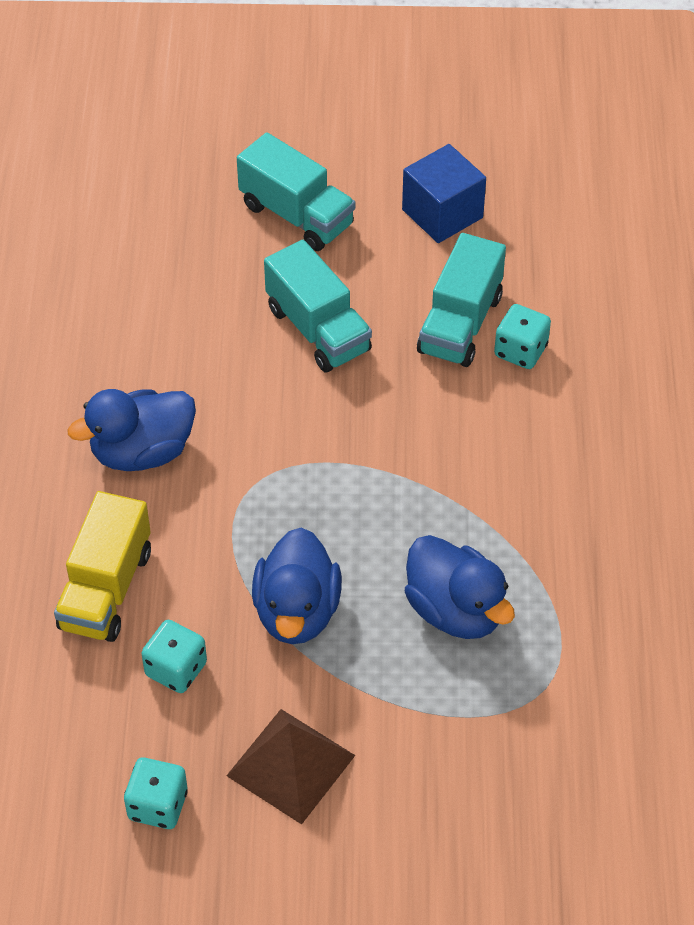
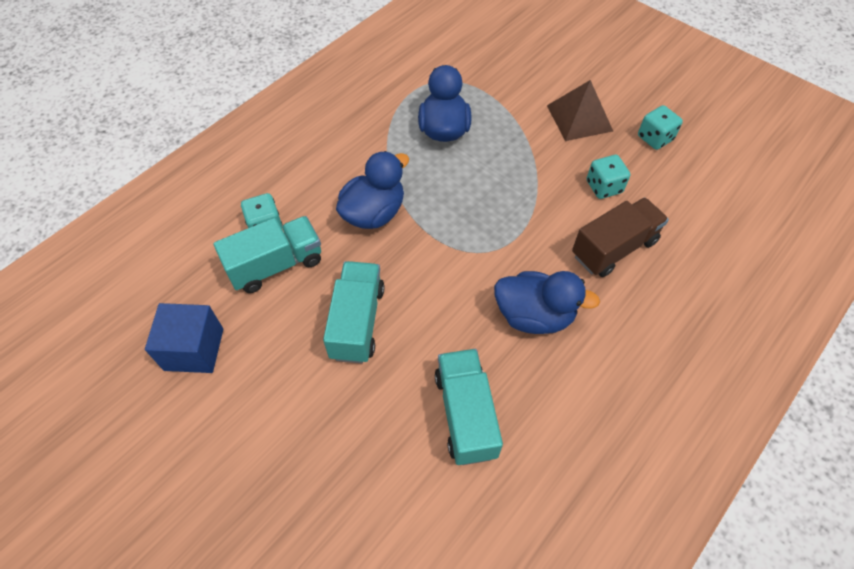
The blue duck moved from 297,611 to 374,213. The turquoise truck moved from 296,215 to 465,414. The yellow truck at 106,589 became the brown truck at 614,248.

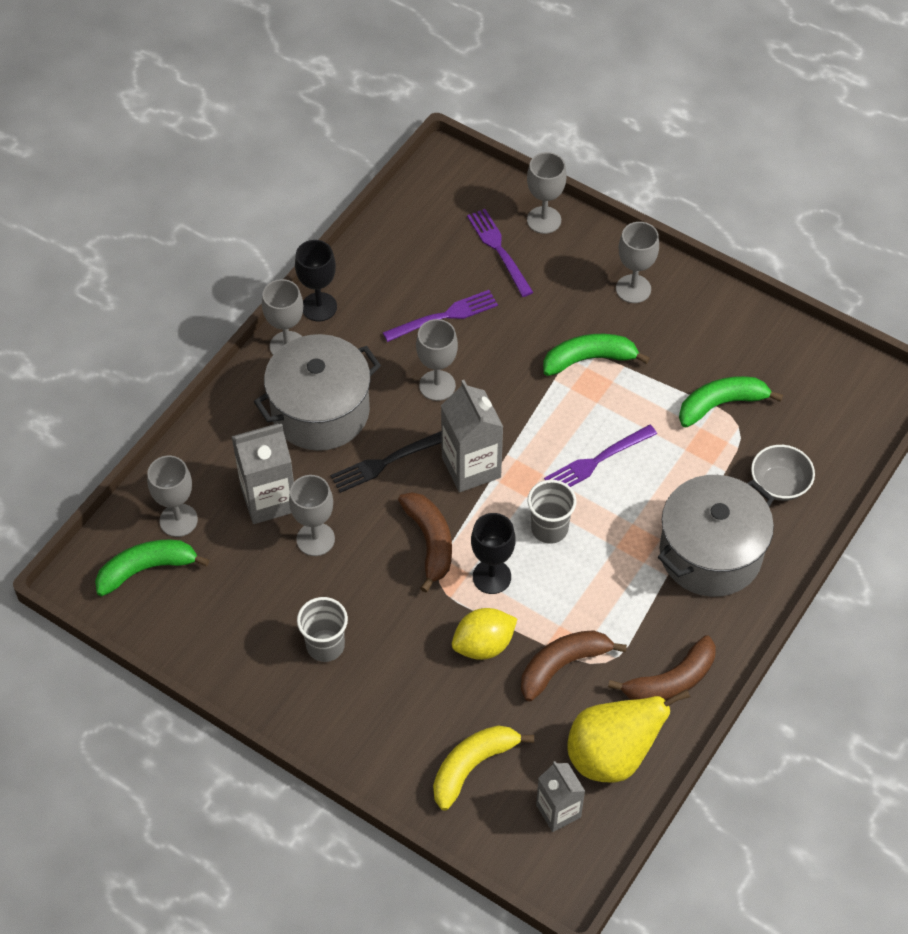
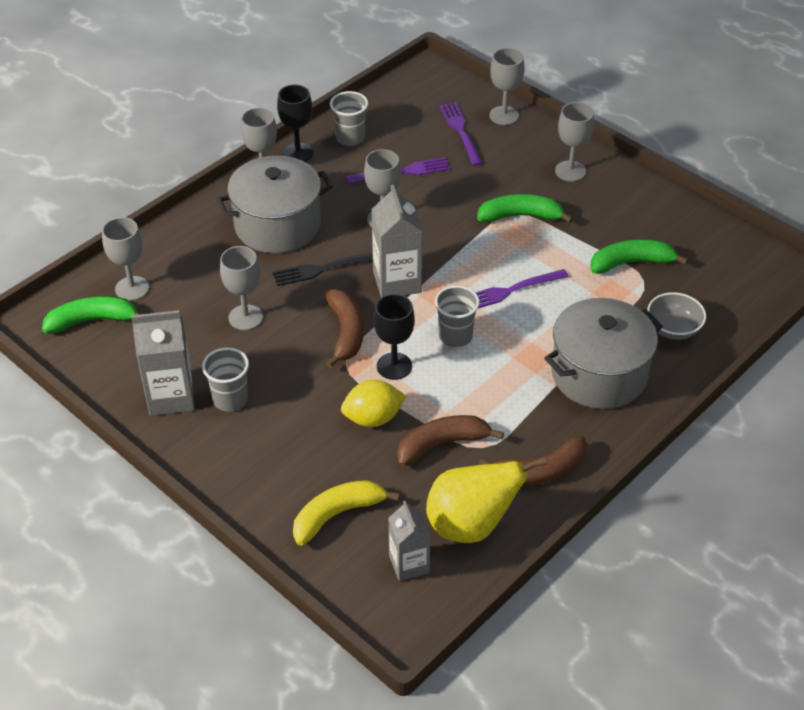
The grey carton moved from 269,499 to 171,396. The grey cup at 350,138 appeared.

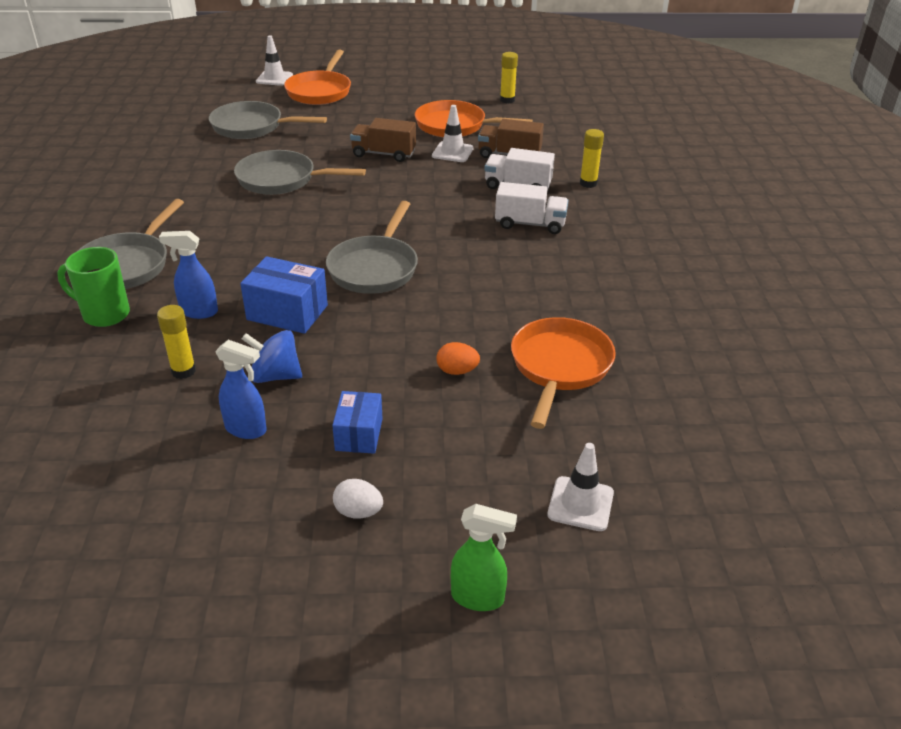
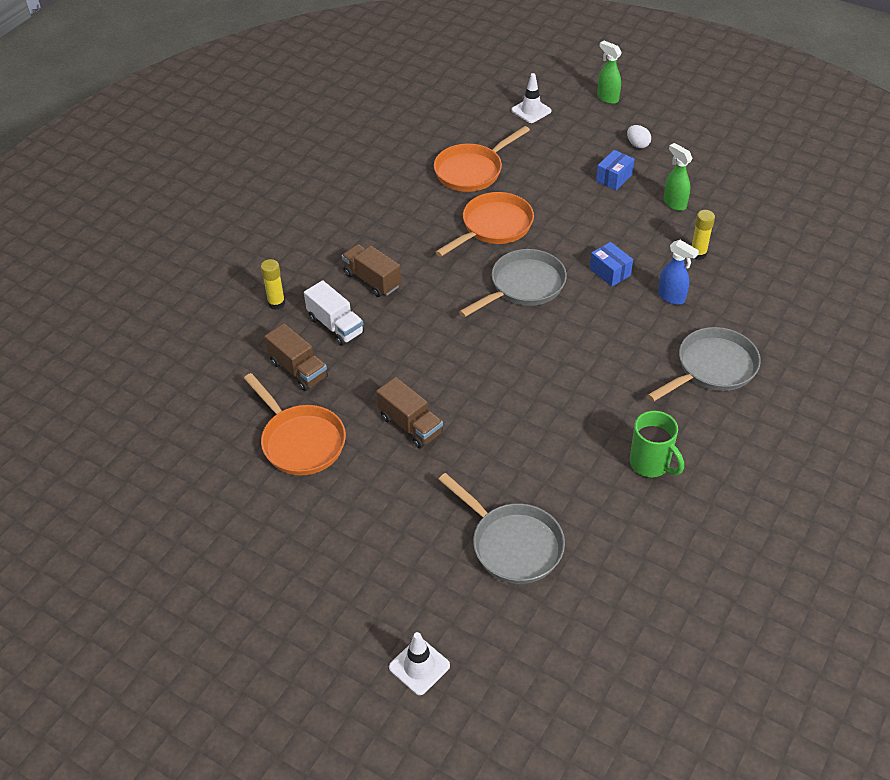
The white truck at 530,224 became the brown truck at 372,280. The orange pan moved from 320,91 to 493,226. The blue box at 287,312 changed to 0.66 times the size. The green mug moved from 104,314 to 650,464. The blue spray bottle at 246,429 became the green spray bottle at 674,203. The grey pan at 281,180 disappeared. The blue spinning top at 275,376 disappeared. The white traffic cone at 452,152 disappeared. The orange egg at 457,371 disappeared. The yellow glue stick at 507,100 disappeared.

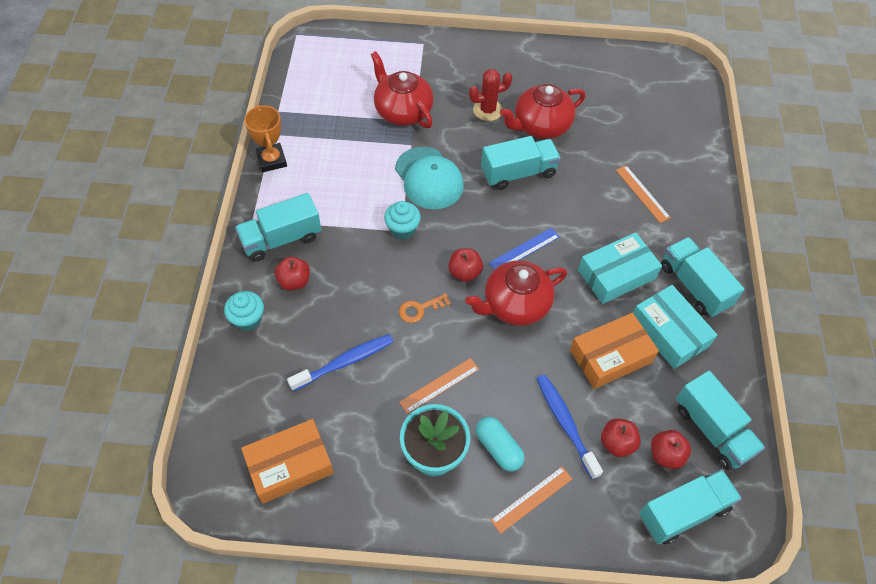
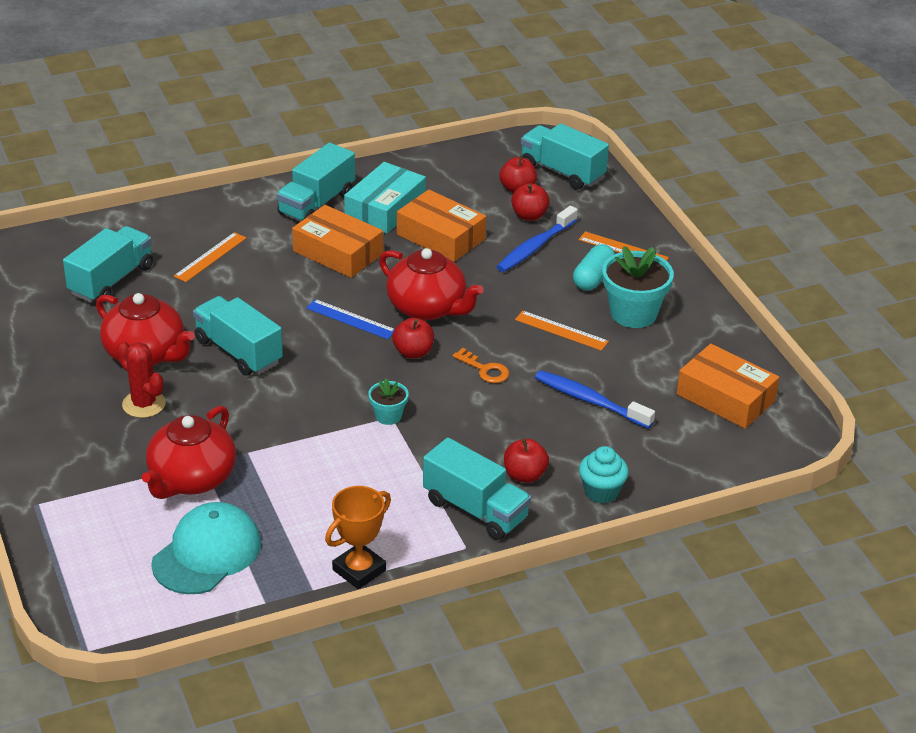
The turquoise truck moved from 712,430 to 111,280. The turquoise cap moved from 429,178 to 207,553. The turquoise box at 616,274 became the orange box at 338,252. The turquoise cupcake at 402,229 was replaced by the turquoise flower pot at 388,416.

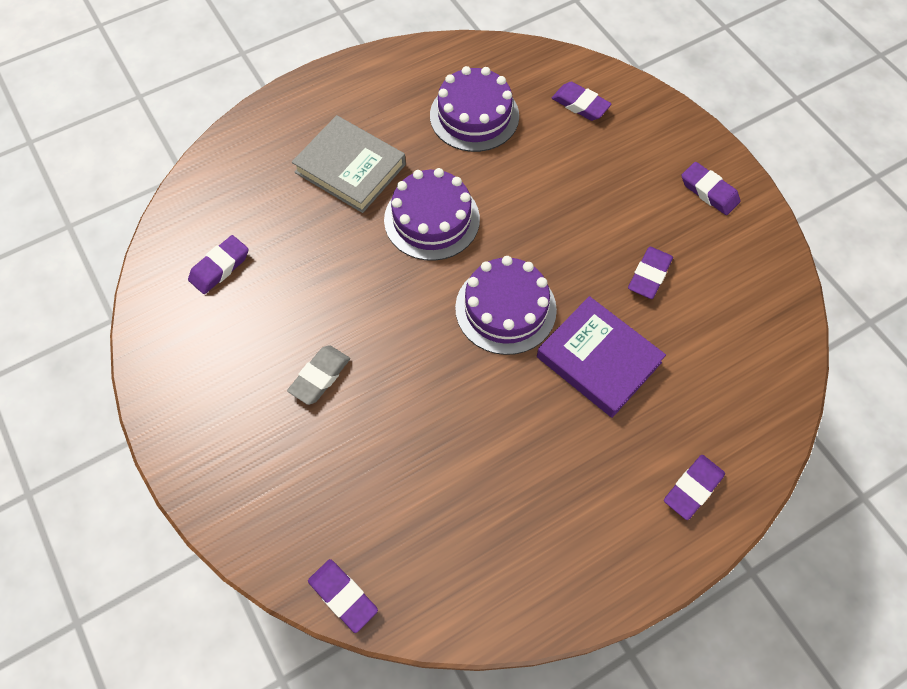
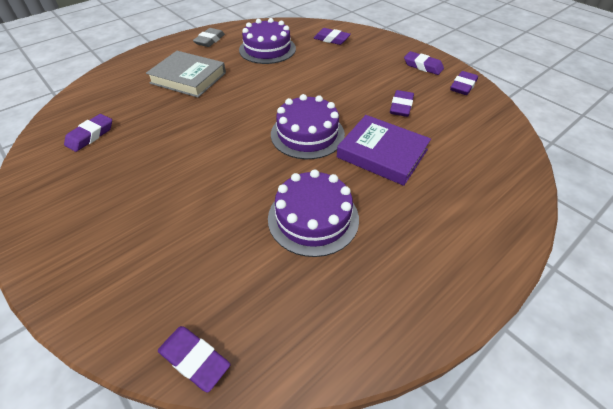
The grey eraser moved from 320,377 to 210,40. The purple cake moved from 432,219 to 313,218. The purple eraser moved from 692,488 to 463,86.

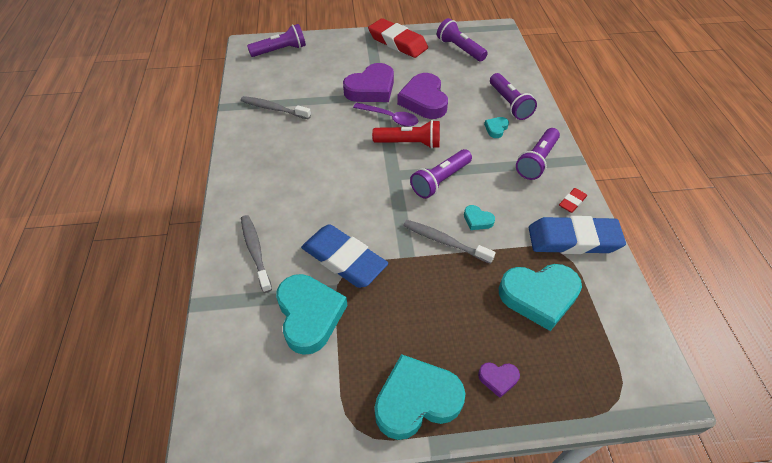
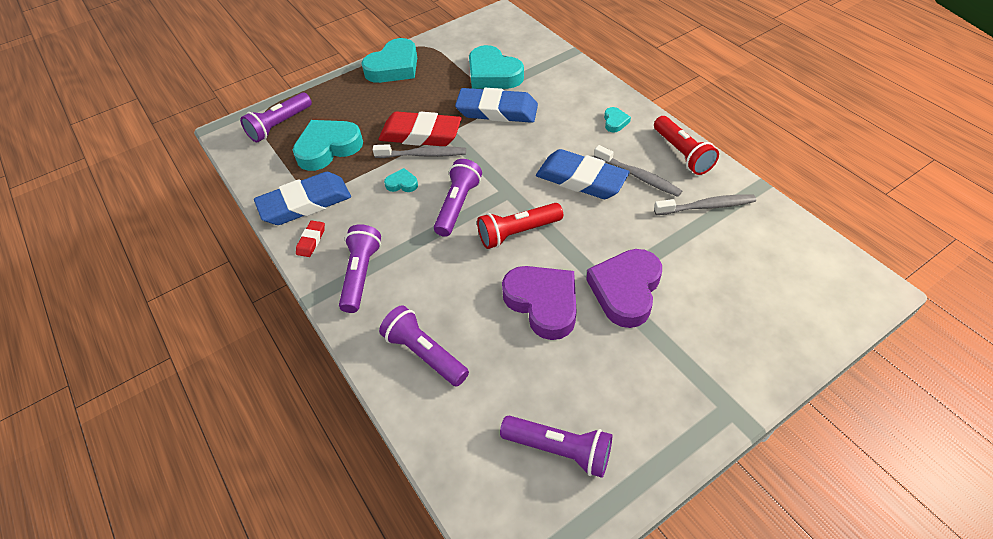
The purple flashlight moved from 280,51 to 279,125. The red eraser moved from 397,42 to 420,134. The blue eraser at 581,179 appeared. The grey toothbrush moved from 255,251 to 638,176. The turquoise heart moved from 496,129 to 615,122. The red flashlight at 682,154 appeared. The purple spoon at 390,118 disappeared. The purple heart at 498,379 disappeared.

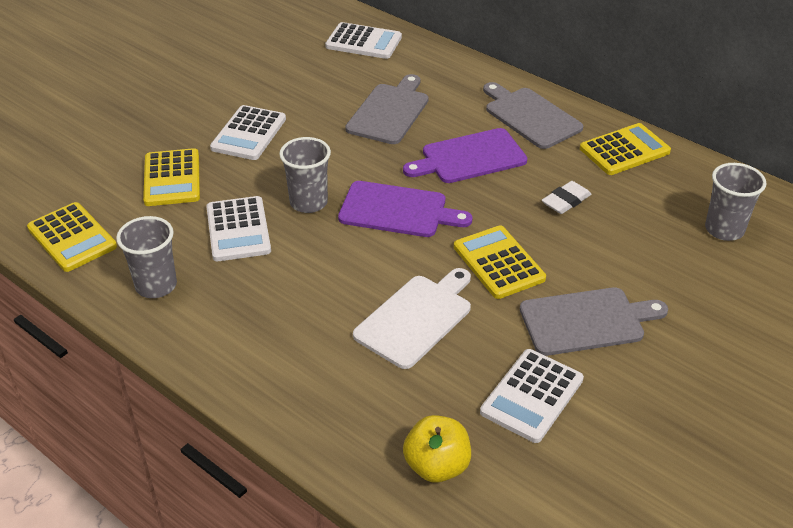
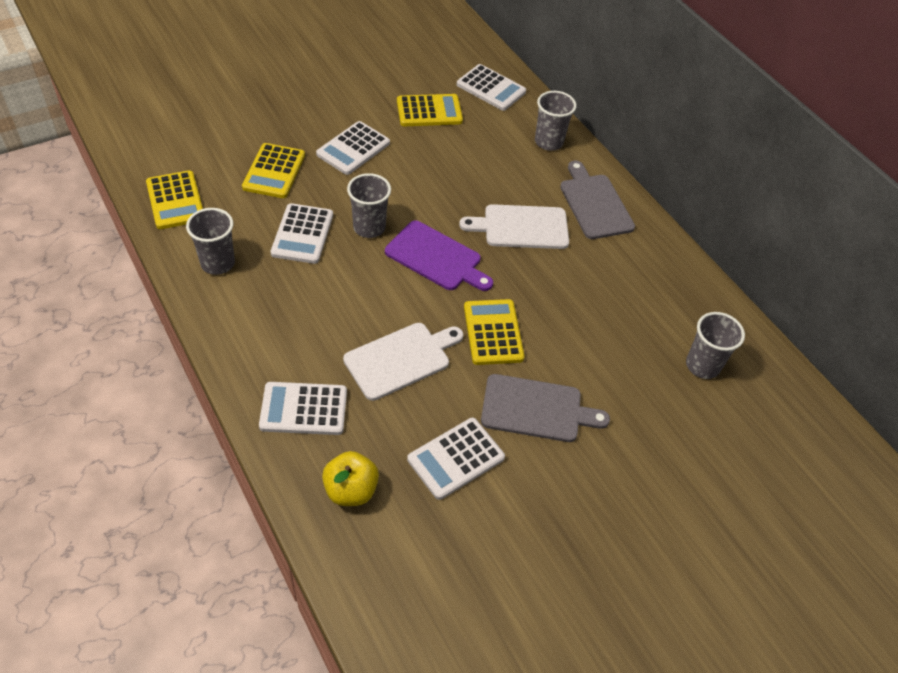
The white calculator at 304,409 appeared. The yellow calculator moved from 624,150 to 429,111. The purple cutting board at 469,157 became the white cutting board at 521,227. The grey cup at 548,142 appeared. The grey cutting board at 389,112 disappeared. The white eraser at 566,201 disappeared.

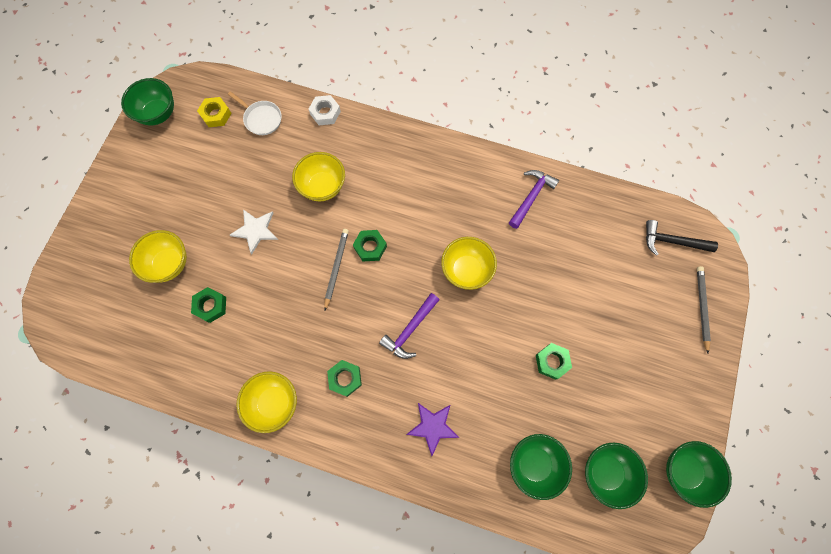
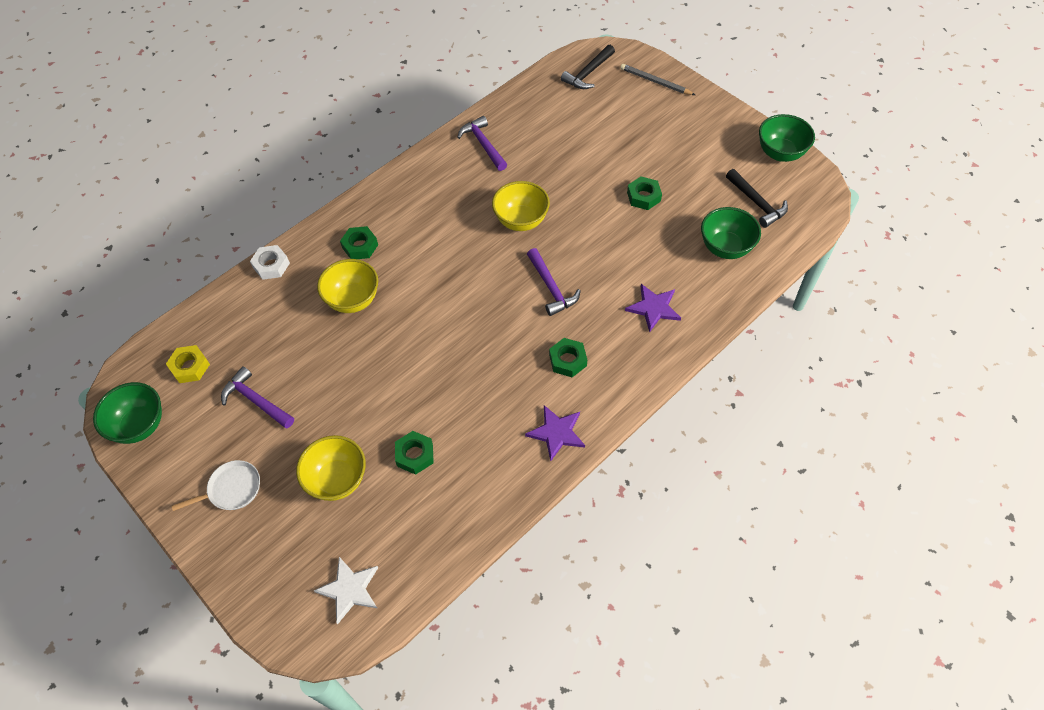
The white pan moved from 262,119 to 232,489. The purple hammer at 256,401 appeared. The white star moved from 255,230 to 349,589. The green nut moved from 370,247 to 360,246. The yellow bowl at 274,402 was replaced by the purple star at 556,433. The green bowl at 605,472 was replaced by the black hammer at 756,203. The grey pencil at 336,268 disappeared.

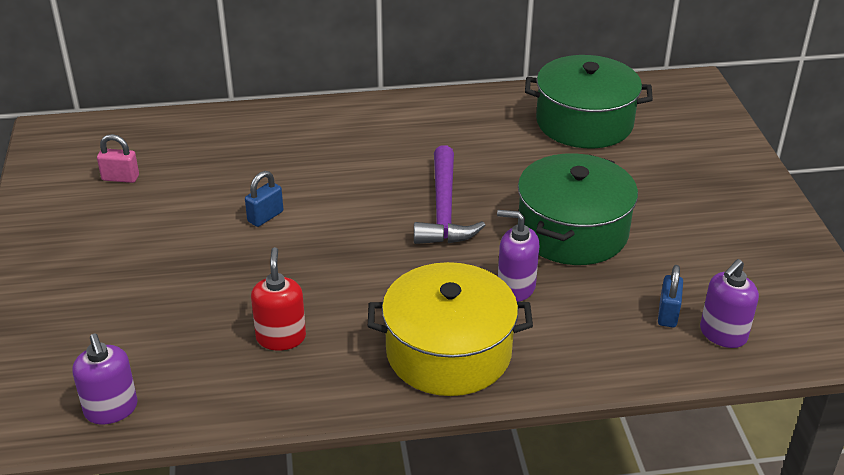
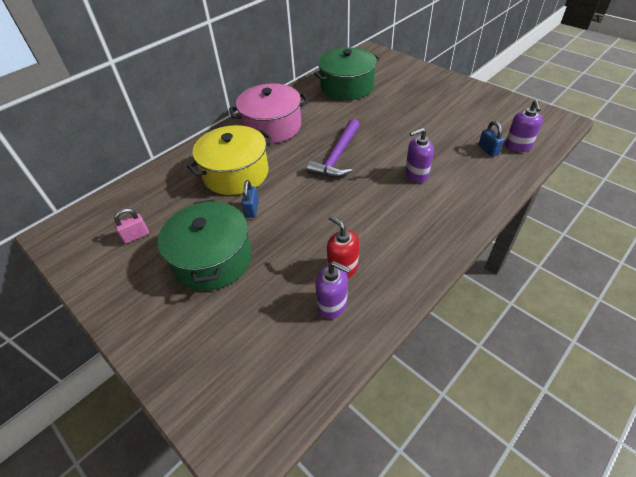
The green pot moved from 572,231 to 212,259. The yellow pot moved from 448,352 to 236,173. The pink pot at 272,126 appeared. The purple hammer at 443,209 turned 60 degrees clockwise. The purple soap dispenser moved from 111,409 to 332,305.

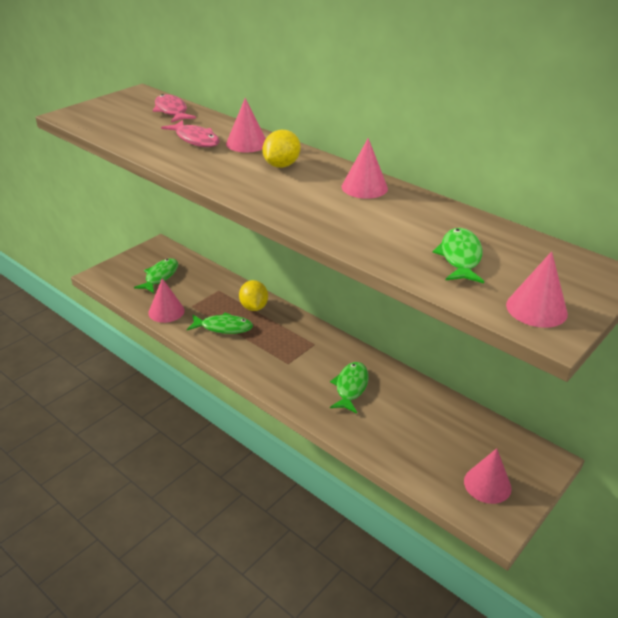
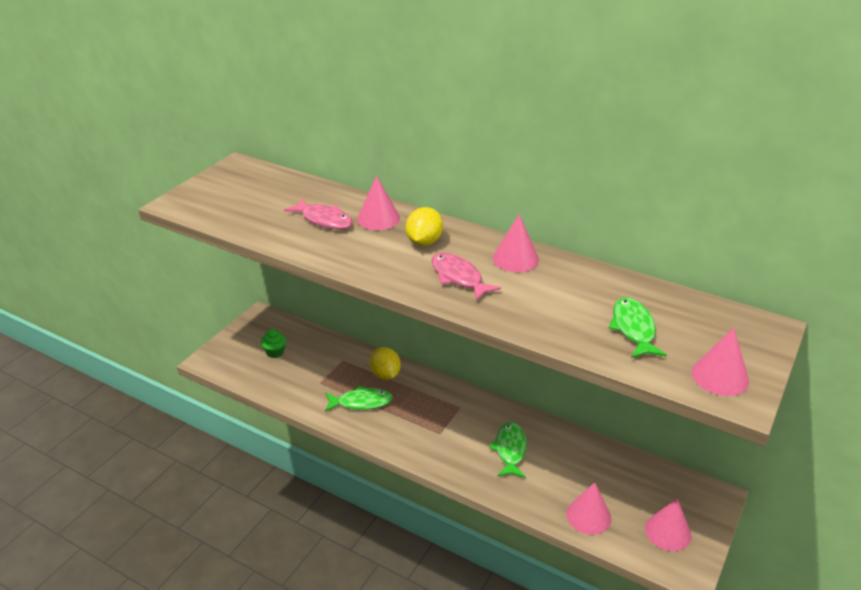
The green fish at 160,276 was replaced by the green cupcake at 275,352. The pink fish moved from 171,111 to 458,277. The pink cone moved from 166,311 to 588,516.

